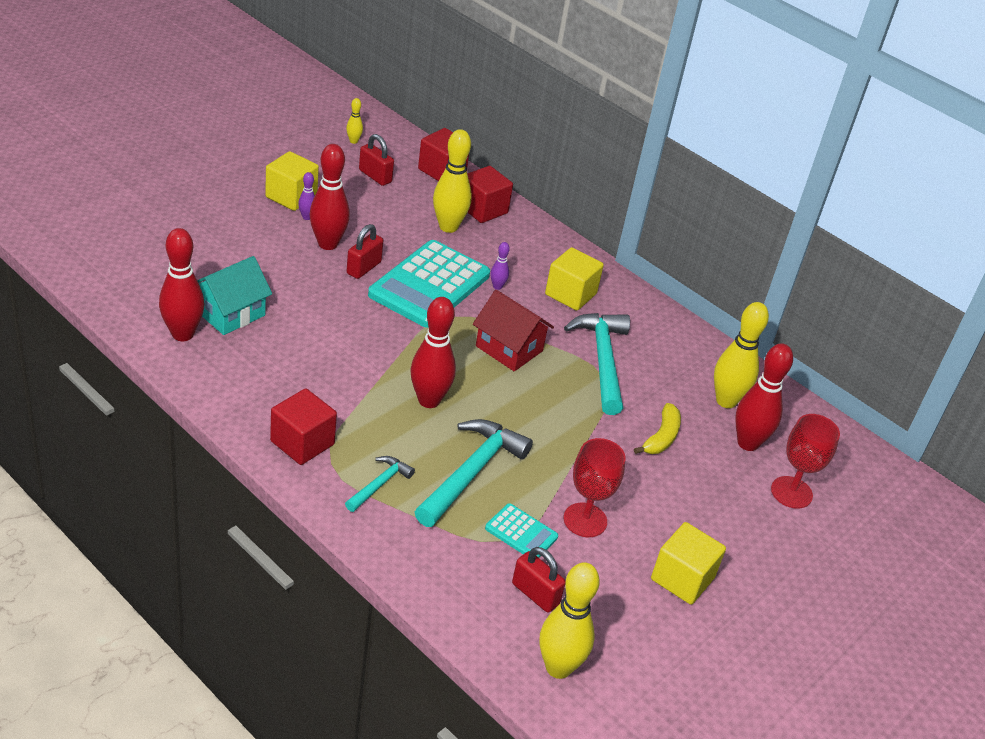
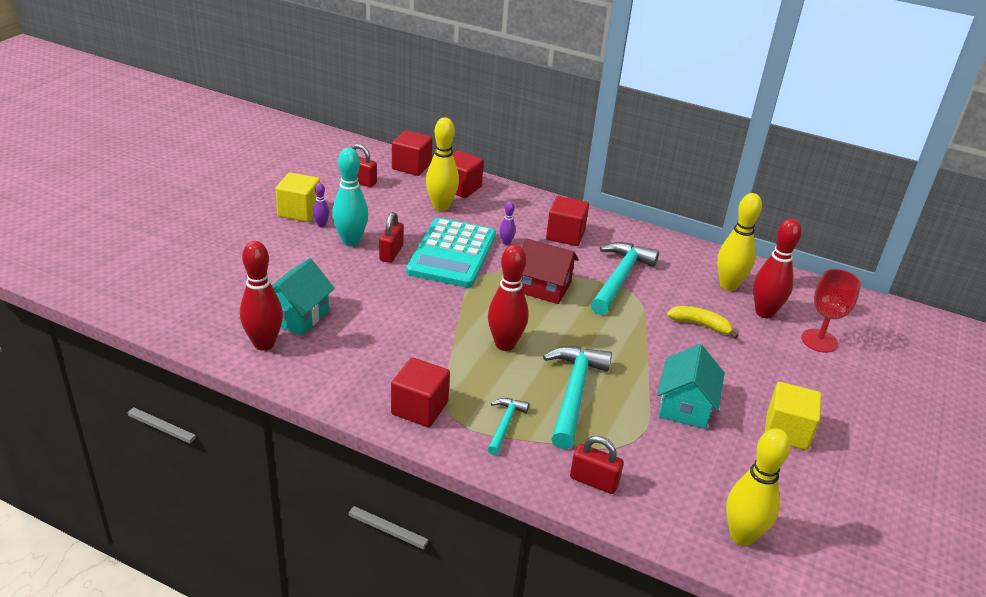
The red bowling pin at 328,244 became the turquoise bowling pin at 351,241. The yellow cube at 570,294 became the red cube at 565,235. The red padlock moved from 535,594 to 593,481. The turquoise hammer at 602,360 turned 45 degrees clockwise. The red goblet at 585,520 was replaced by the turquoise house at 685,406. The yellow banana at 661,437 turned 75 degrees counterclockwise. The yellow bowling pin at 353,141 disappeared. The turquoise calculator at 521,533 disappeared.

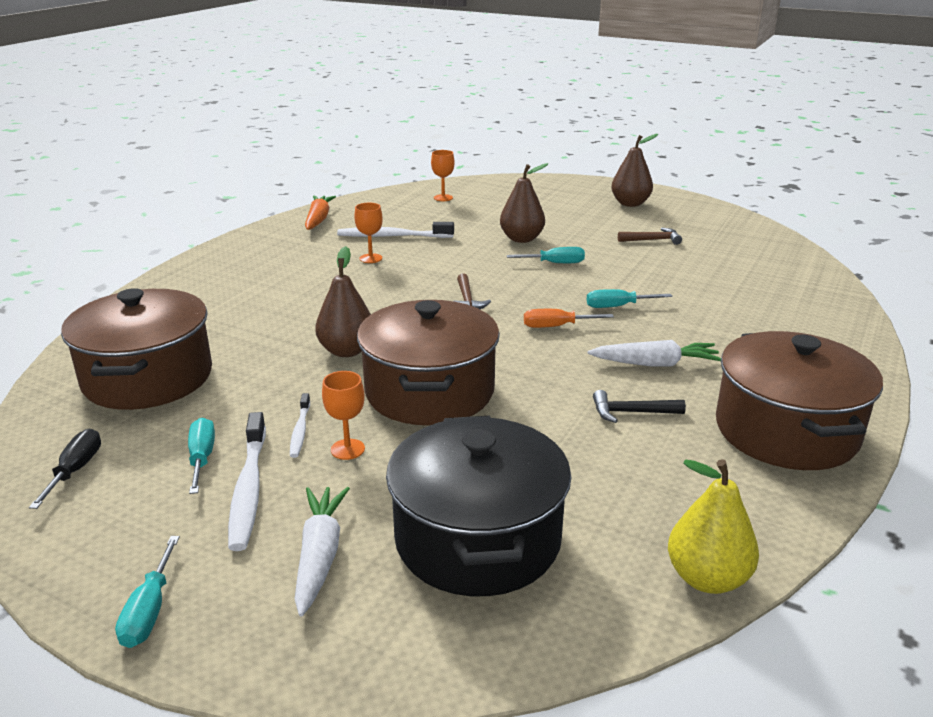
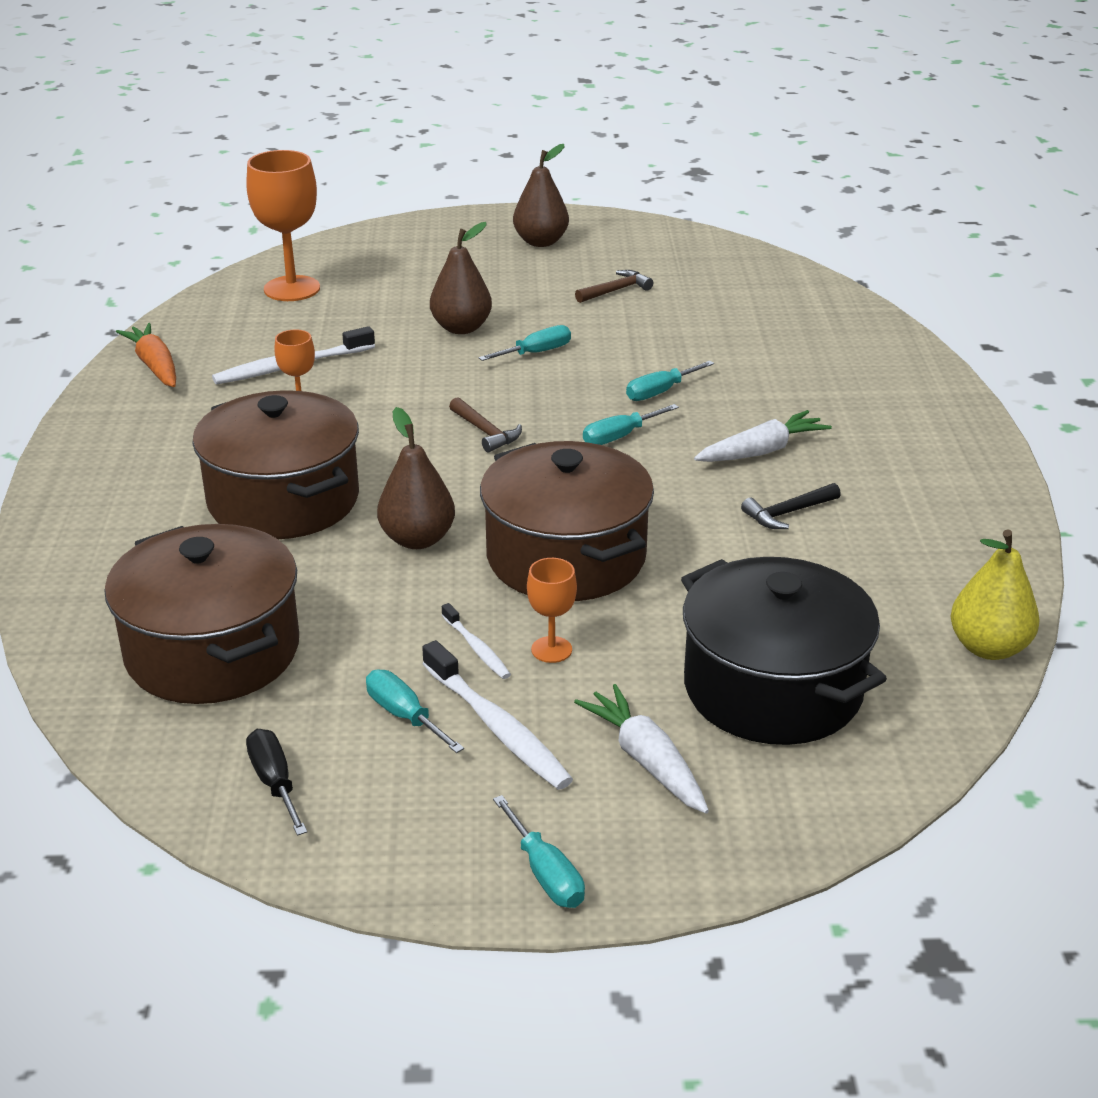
The brown pot moved from 786,431 to 283,500. The orange goblet at 443,198 changed to 1.96 times the size. The orange screwdriver at 556,326 became the turquoise screwdriver at 619,437.

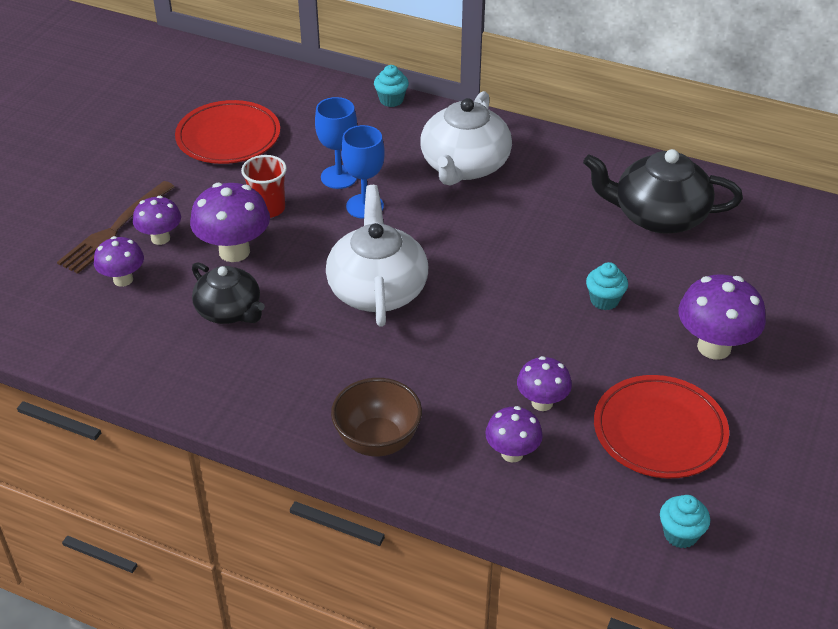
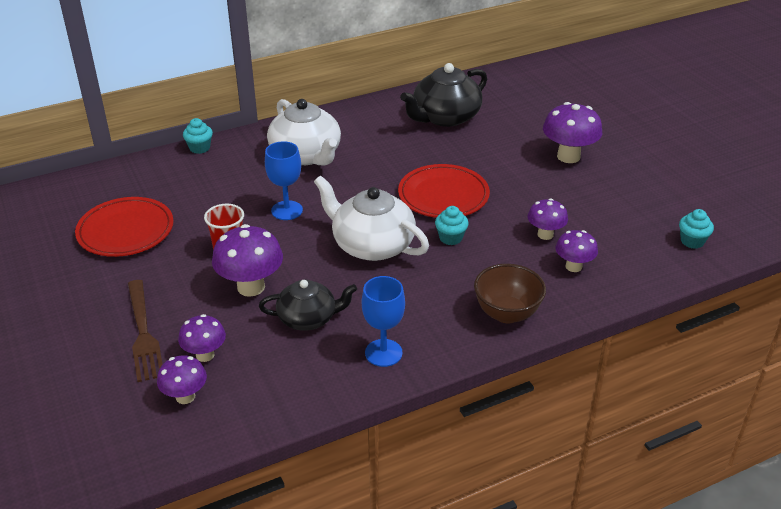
The purple mushroom moved from 160,238 to 185,396. The blue goblet moved from 339,177 to 383,353. The red plate moved from 659,431 to 443,195. The turquoise cupcake moved from 604,300 to 450,238.

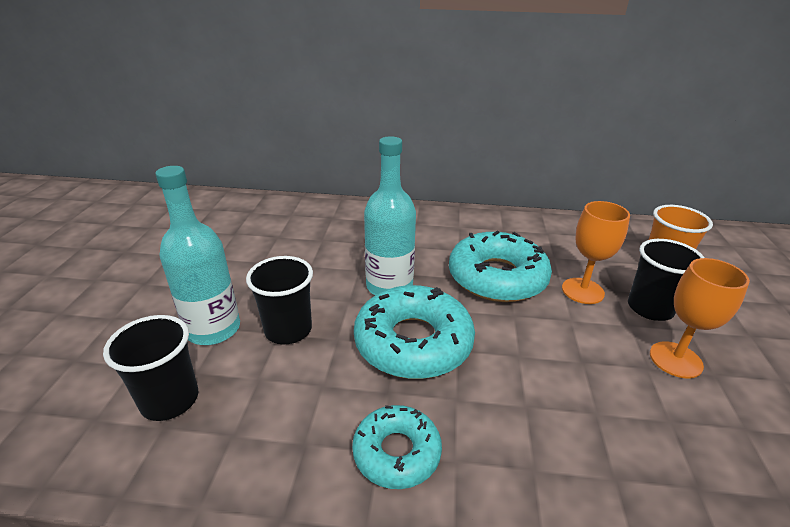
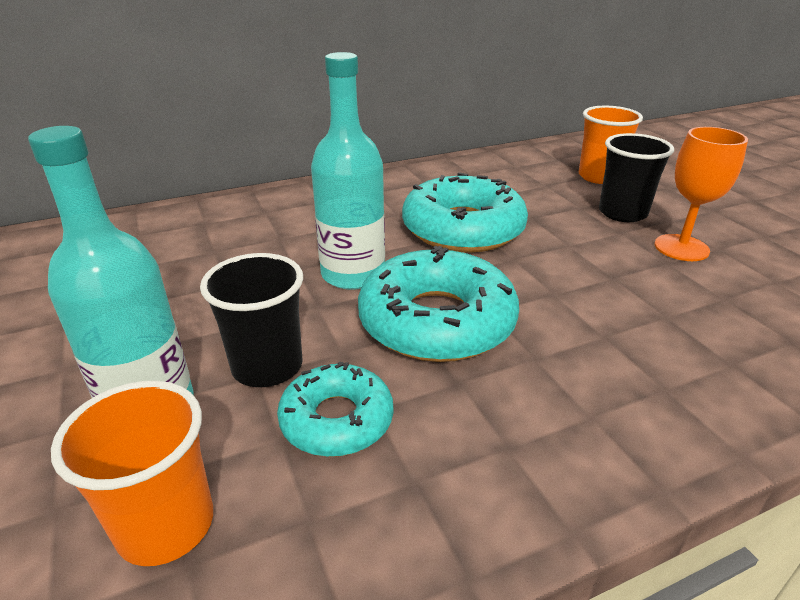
The black cup at 170,400 became the orange cup at 166,525. The turquoise donut moved from 396,452 to 337,420. The orange goblet at 582,291 disappeared.

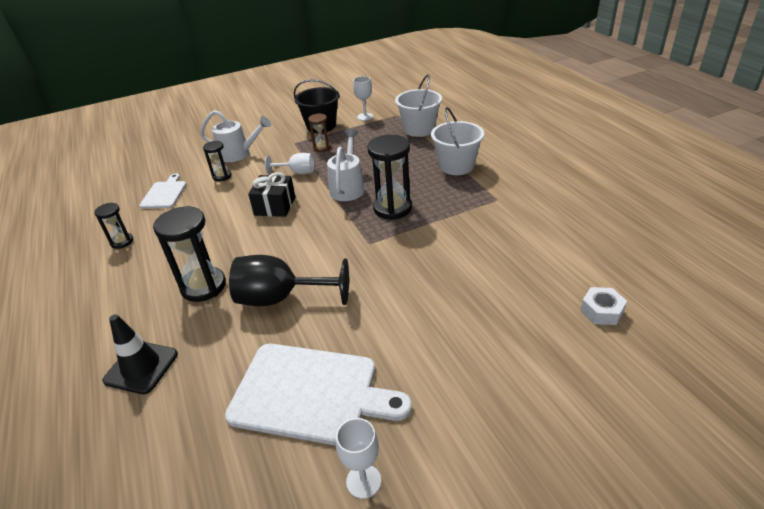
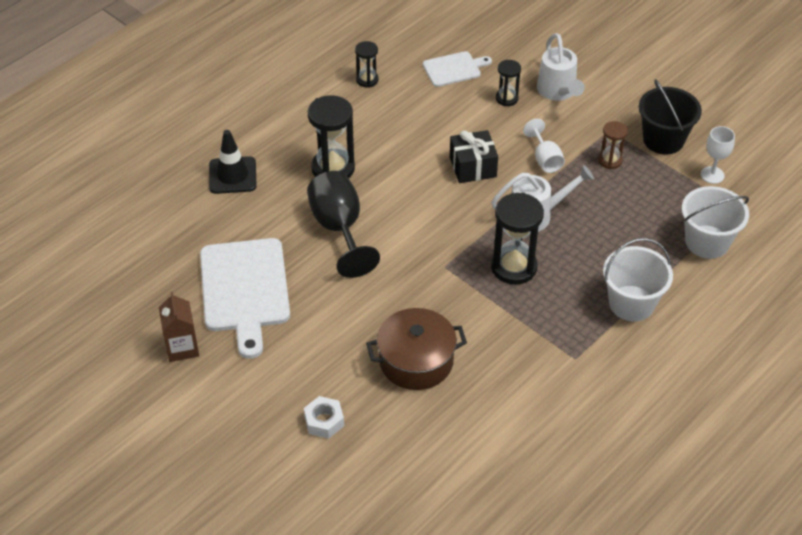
The white goblet at 363,481 was replaced by the brown carton at 182,347. The white nut moved from 601,311 to 324,421. The brown pot at 416,361 appeared.

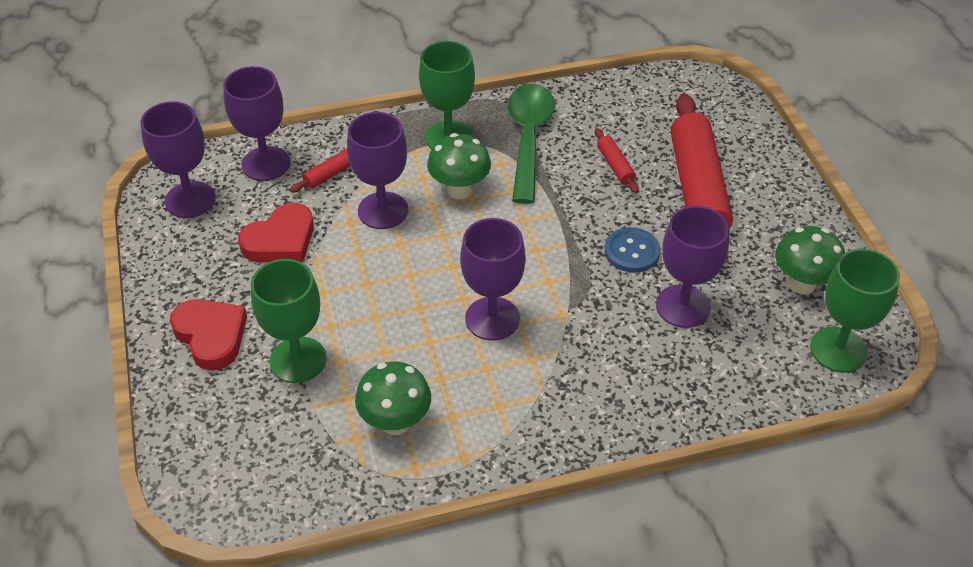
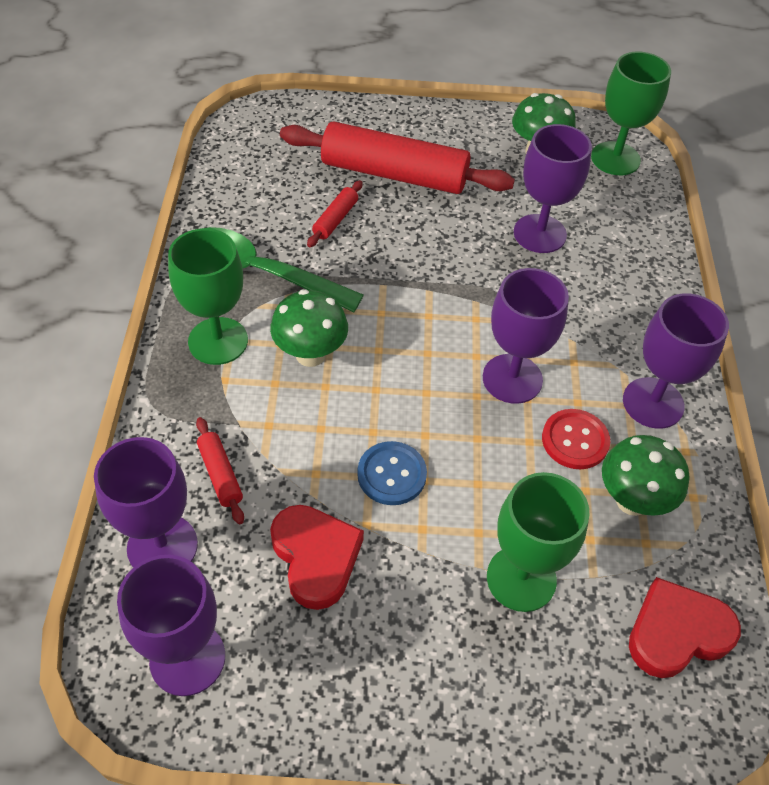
The red rolling pin at 615,166 turned 60 degrees counterclockwise. The blue button moved from 632,251 to 391,474. The red button at 575,440 appeared. The purple goblet moved from 383,210 to 653,403. The red heart moved from 211,336 to 677,632.

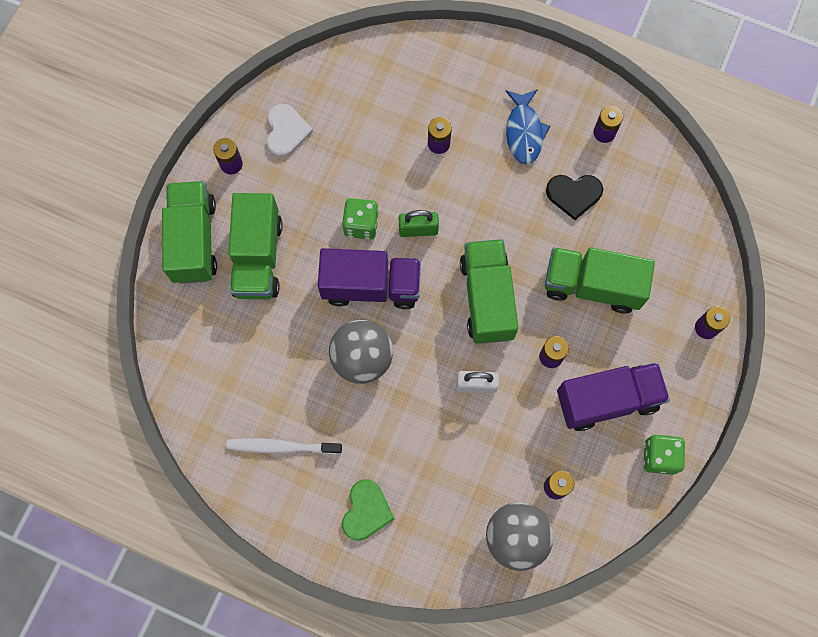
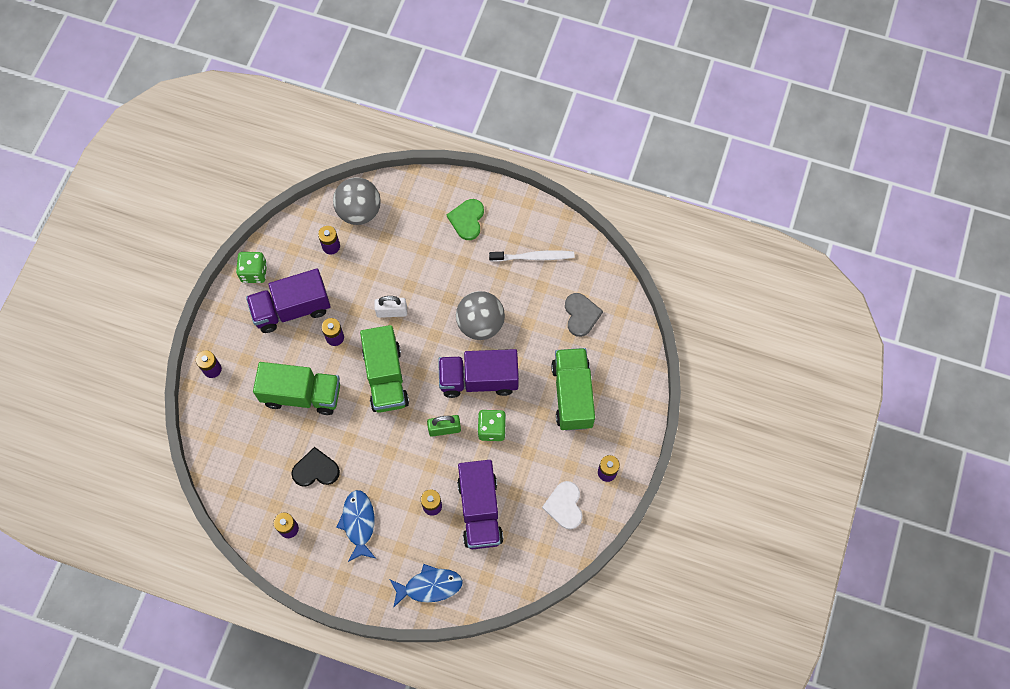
The blue fish at 429,586 appeared. The purple truck at 480,510 appeared. The grey heart at 581,315 appeared. The green truck at 193,240 disappeared.

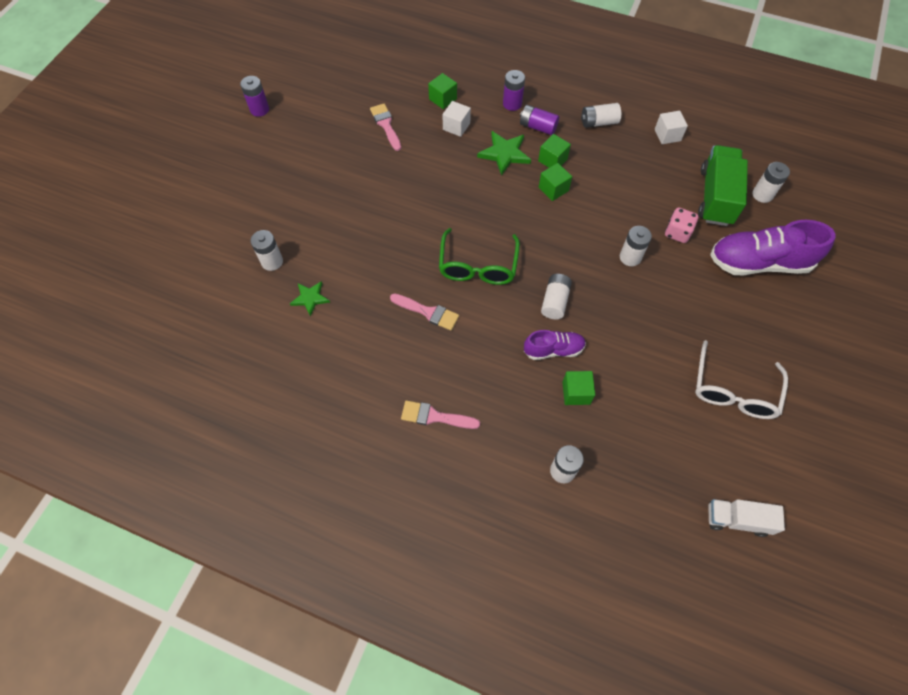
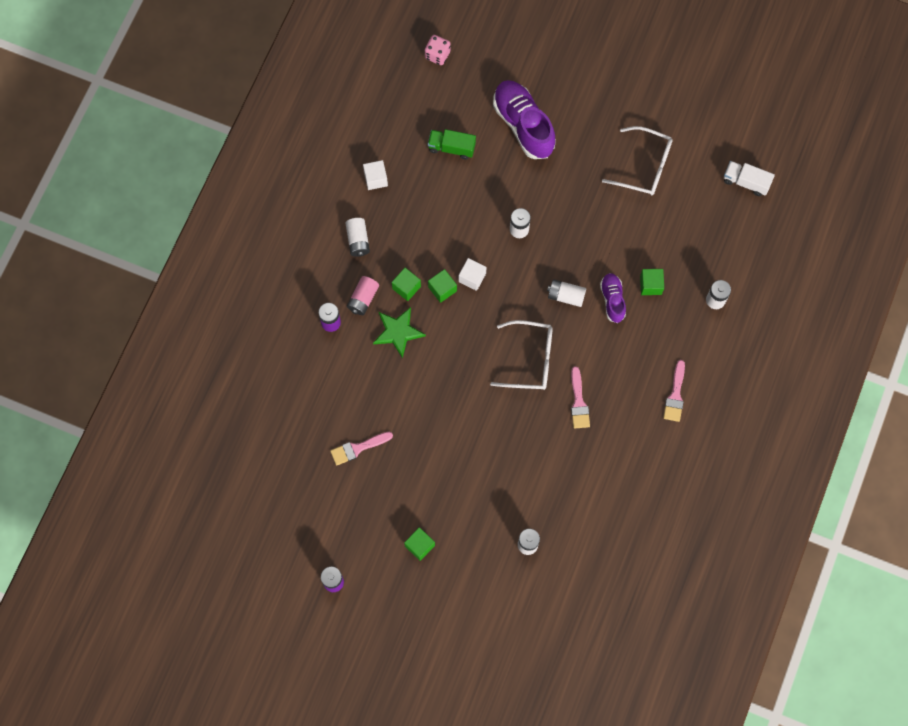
The purple battery at 538,127 became the pink battery at 363,299. The green cube moved from 443,99 to 419,546. The pink dice moved from 677,233 to 437,55. The green truck at 716,197 changed to 0.62 times the size. The white cube moved from 456,126 to 472,277. The green glasses at 478,266 became the white glasses at 530,359. The purple shoe at 759,263 turned 150 degrees clockwise. The pink brush at 428,312 turned 150 degrees clockwise. The white truck at 737,519 turned 105 degrees clockwise. The green star at 310,298 disappeared. The white battery at 762,194 disappeared.

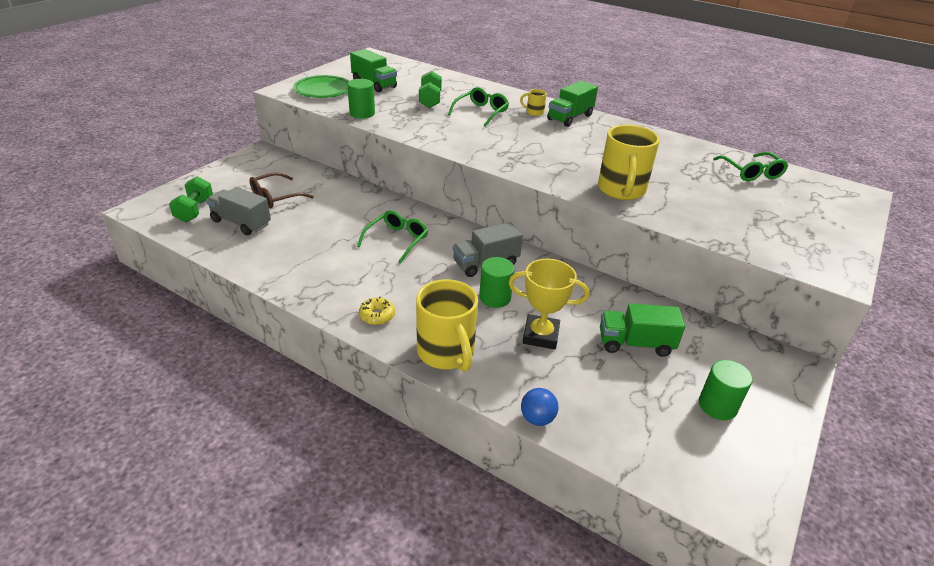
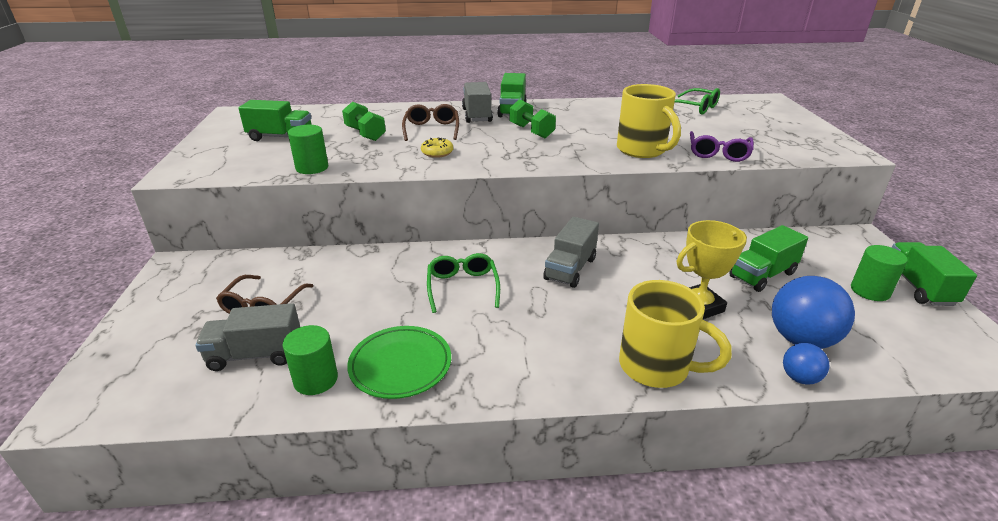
The green cylinder moved from 495,297 to 316,379. The green plate moved from 323,90 to 400,365. The green glasses at 481,112 became the brown glasses at 431,129. The yellow donut moved from 377,315 to 437,153. The yellow mug at 534,112 was replaced by the grey truck at 477,115. The green dumbbell moved from 194,210 to 531,131. The purple glasses at 718,153 appeared. The blue ball at 801,339 appeared. The green truck at 918,287 appeared.

